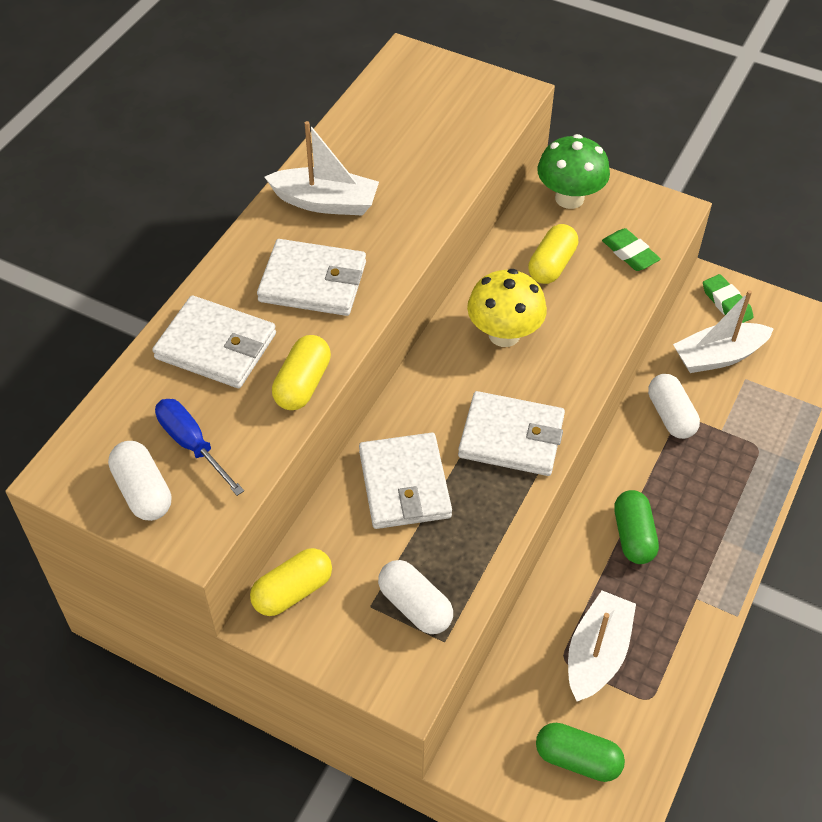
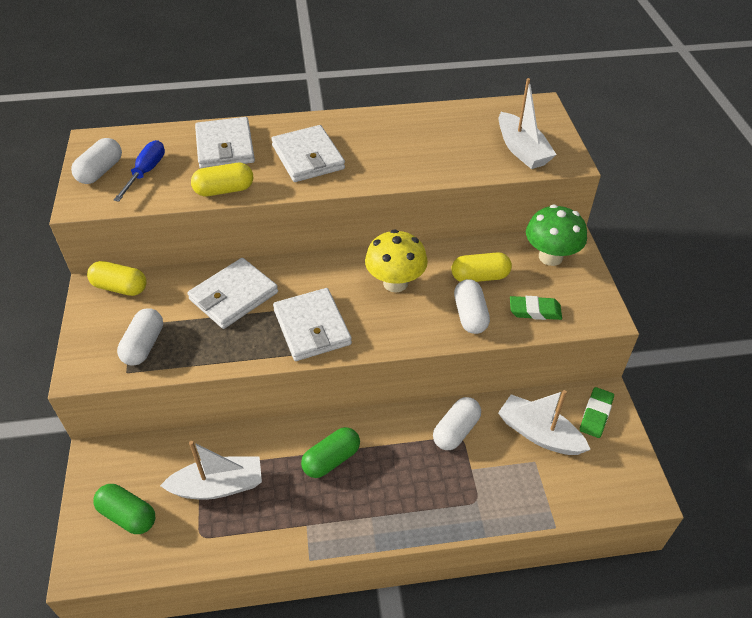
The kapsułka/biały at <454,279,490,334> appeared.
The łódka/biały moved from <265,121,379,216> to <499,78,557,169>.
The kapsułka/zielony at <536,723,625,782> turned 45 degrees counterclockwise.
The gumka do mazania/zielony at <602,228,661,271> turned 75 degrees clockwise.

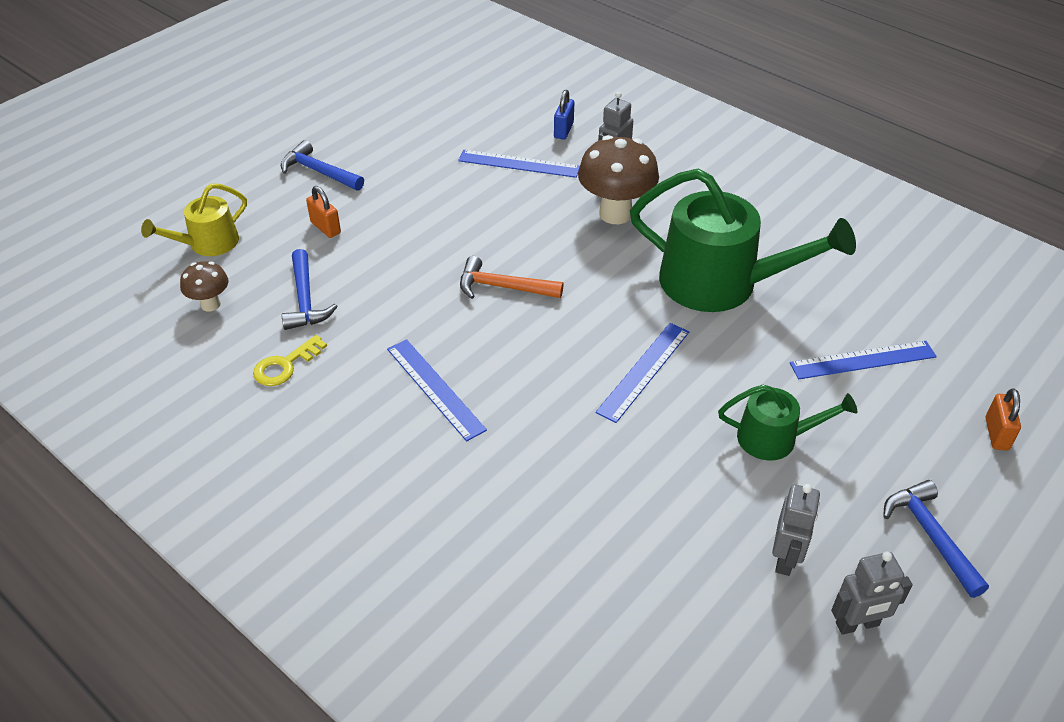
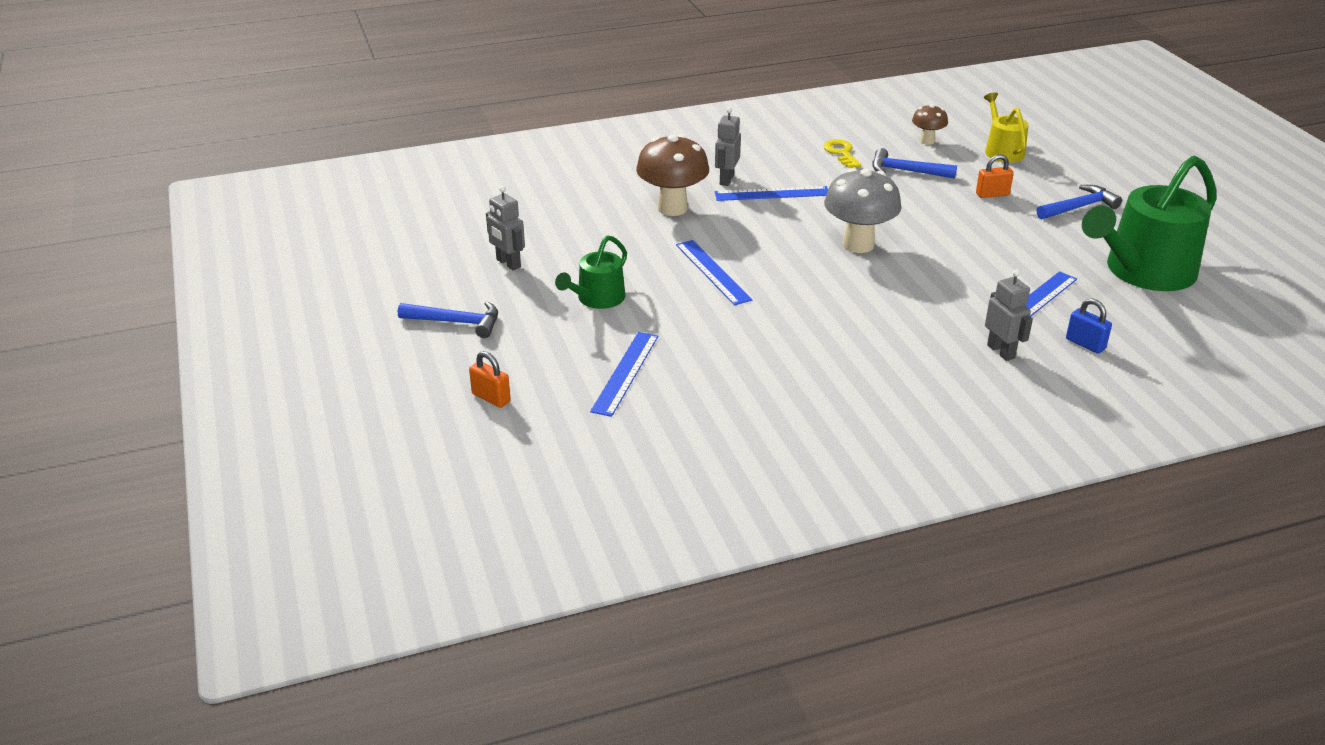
The grzyb/brązowy moved from <578,135,659,224> to <636,134,709,216>.
The konewka/zielony moved from <630,169,856,312> to <1082,156,1217,291>.
The robot/szary moved from <831,552,913,635> to <715,107,741,186>.
The młotek/pomarańczowy at <460,256,564,299> was replaced by the grzyb/szary at <824,168,902,253>.

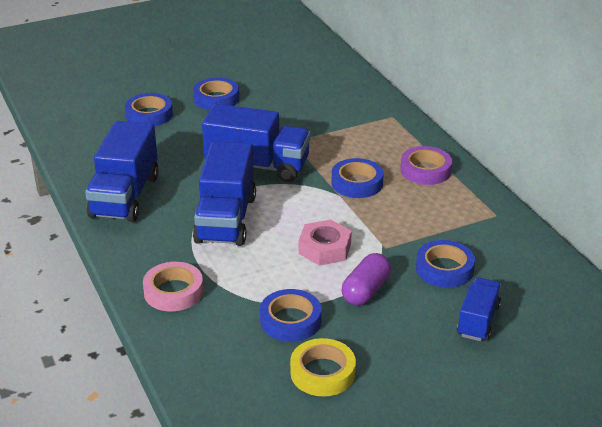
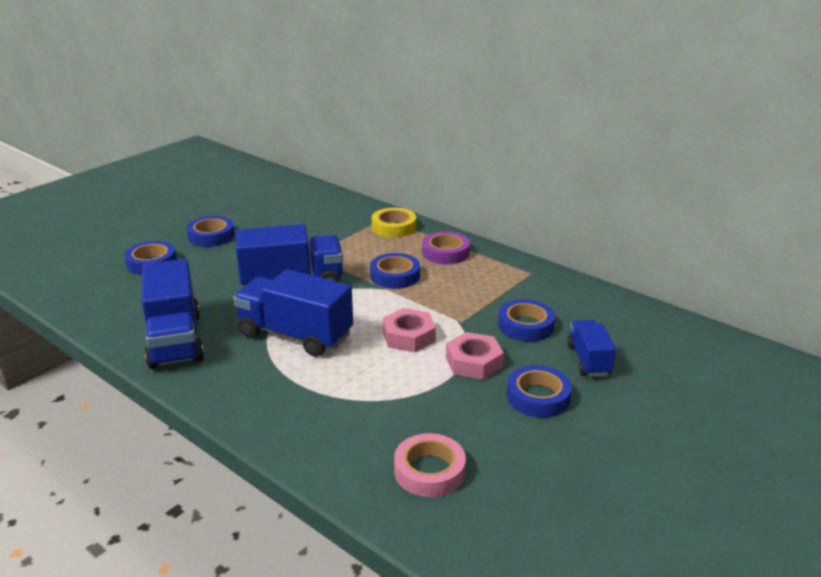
The taśma klejąca/różowy moved from <143,262,203,311> to <394,433,466,497>.
The taśma klejąca/niebieski moved from <260,289,321,342> to <507,365,572,418>.
The taśma klejąca/żółty moved from <290,338,356,396> to <372,208,416,238>.
The kapsułka/fioletowy at <342,253,391,305> was replaced by the nakrętka/różowy at <446,332,504,380>.
The ciężarówka/niebieski at <193,141,256,246> turned 135 degrees clockwise.

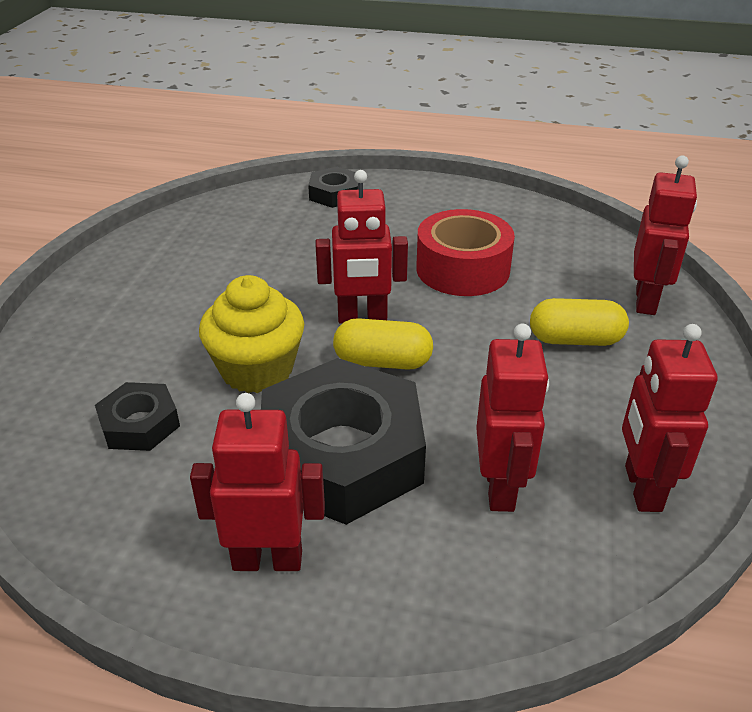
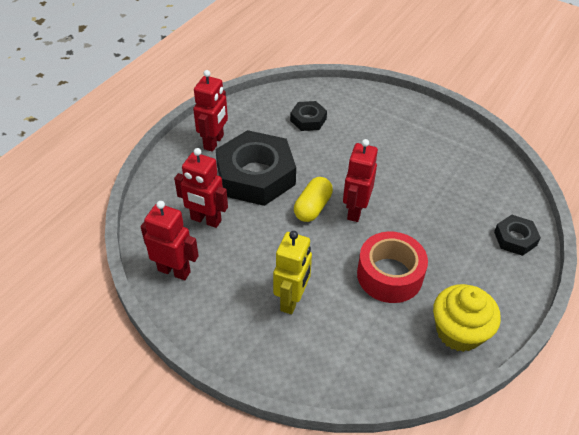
The robot/czerwony at <634,155,697,315> disappeared.
The muffinka/żółty moved from <199,275,304,393> to <433,284,501,352>.
The kapsułka/żółty at <530,298,629,346> was replaced by the robot/żółty at <273,231,312,314>.

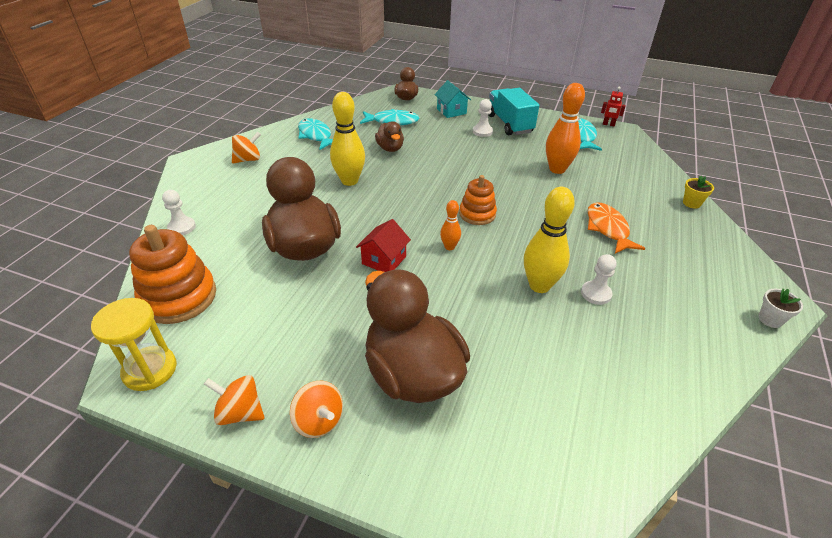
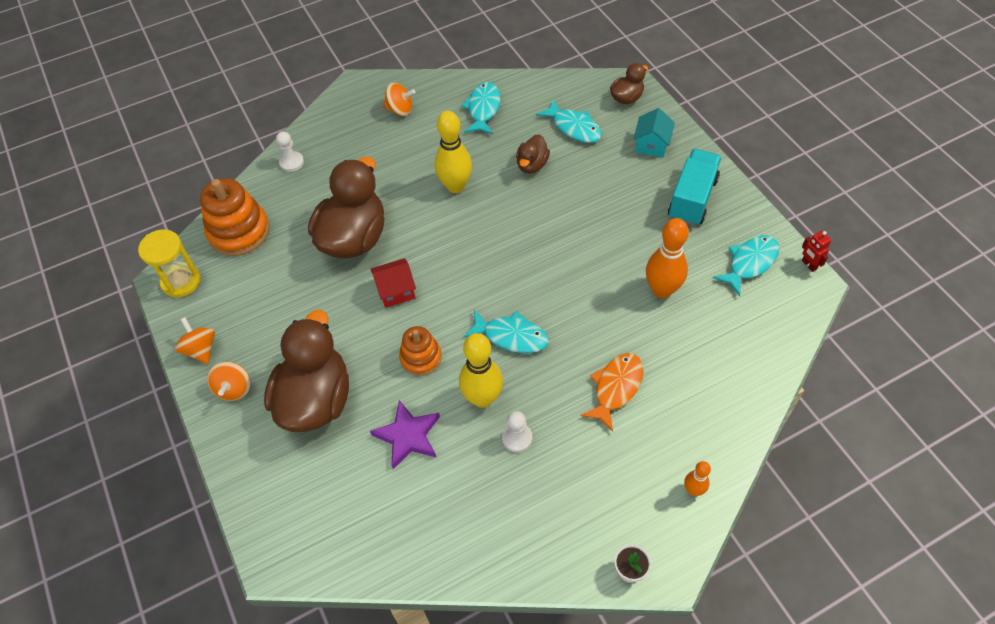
The pionek/biały at <473,99,493,137> disappeared.
The doniczka/żółty at <683,176,714,209> disappeared.
The gwiazda/fioletowy at <370,400,440,469> appeared.
The ryba/turkusowy at <463,309,549,353> appeared.
The kręgiel/pomarańczowy moved from <440,200,461,250> to <684,461,711,496>.
The zabawka nakładanka/pomarańczowy moved from <459,175,497,225> to <399,326,442,376>.

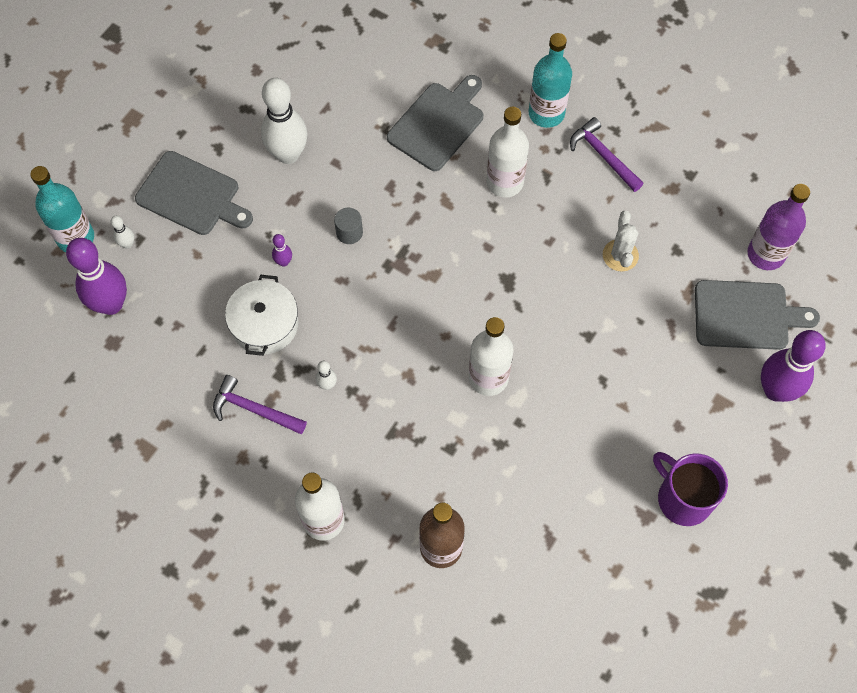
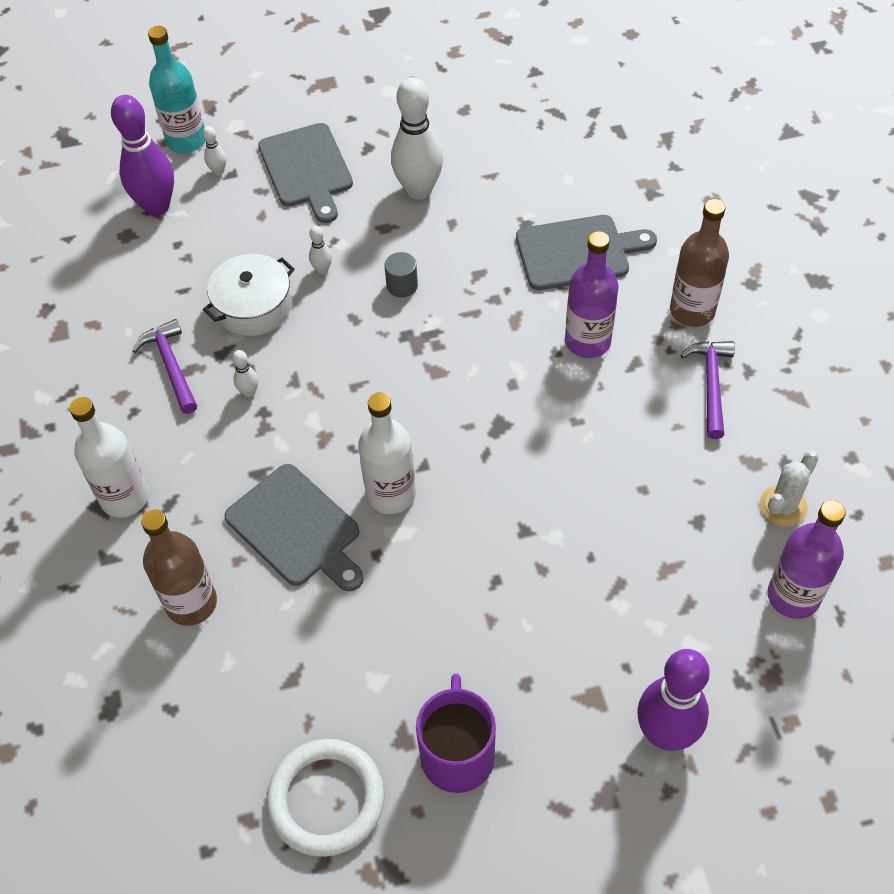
The pierścień/biały at <266,739,385,857> appeared.
The kaktus/biały moved from <603,211,639,271> to <760,451,819,527>.
The deska do krojenia/szary moved from <695,280,820,350> to <224,464,364,592>.
The kręgiel/fioletowy at <272,234,292,267> became the kręgiel/biały at <309,226,332,274>.
The butelka/biały at <486,107,529,197> became the butelka/fioletowy at <565,231,619,358>.
The butelka/turkusowy at <529,33,572,128> became the butelka/brązowy at <670,199,729,327>.

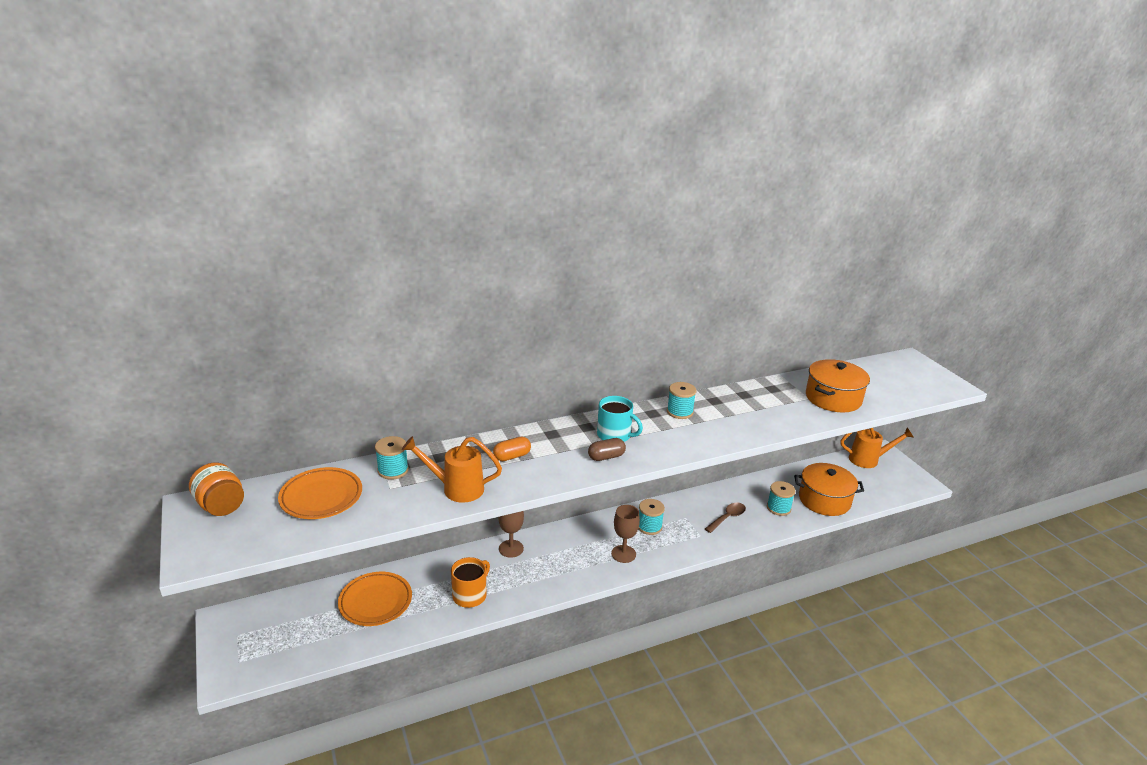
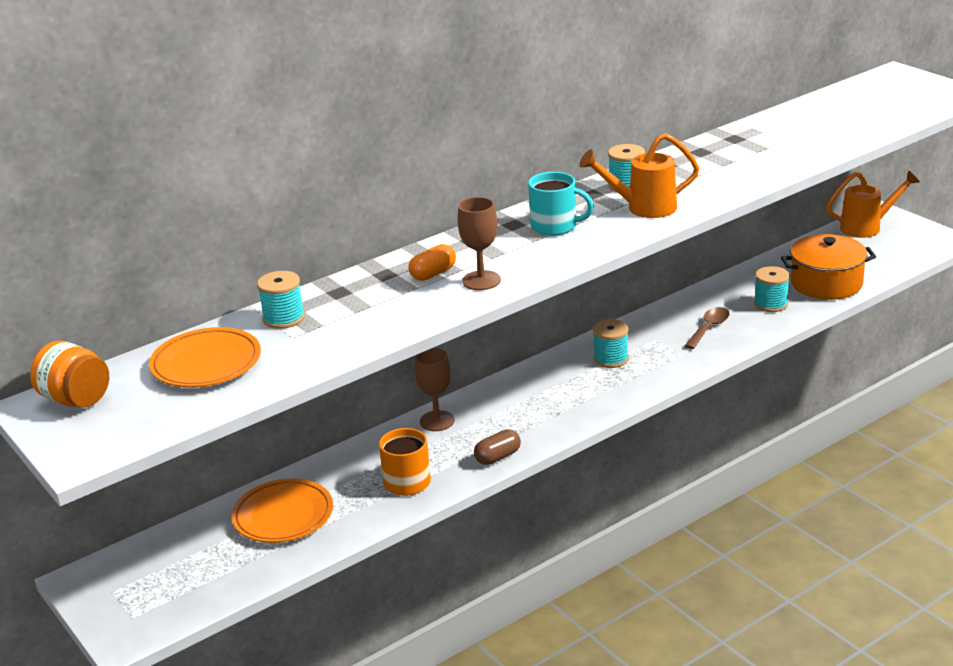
The garnek/pomarańczowy at <806,359,870,412> disappeared.
The konewka/pomarańczowy moved from <402,436,502,503> to <579,133,700,218>.
The kapsułka/brązowy moved from <588,438,626,461> to <474,429,521,465>.
The kielich/brązowy moved from <611,505,640,563> to <458,197,501,290>.

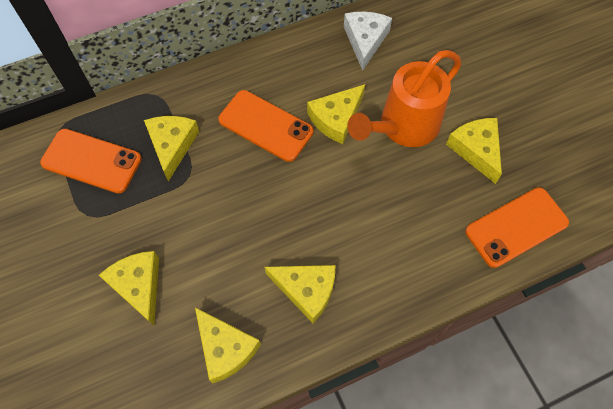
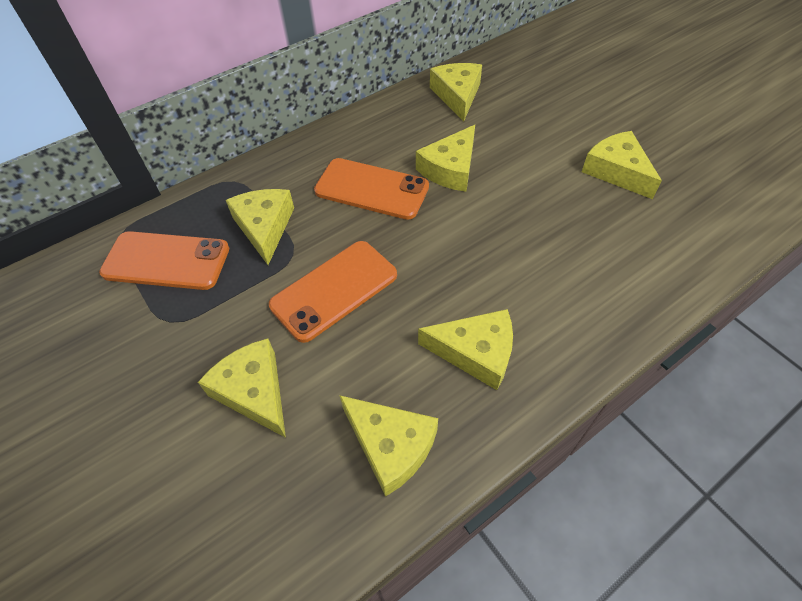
The konewka/pomarańczowy at <348,50,462,147> disappeared.
The telefon/pomarańczowy moved from <465,187,569,268> to <269,241,397,343>.
The ser/biały at <344,12,392,71> became the ser/żółty at <430,63,482,121>.

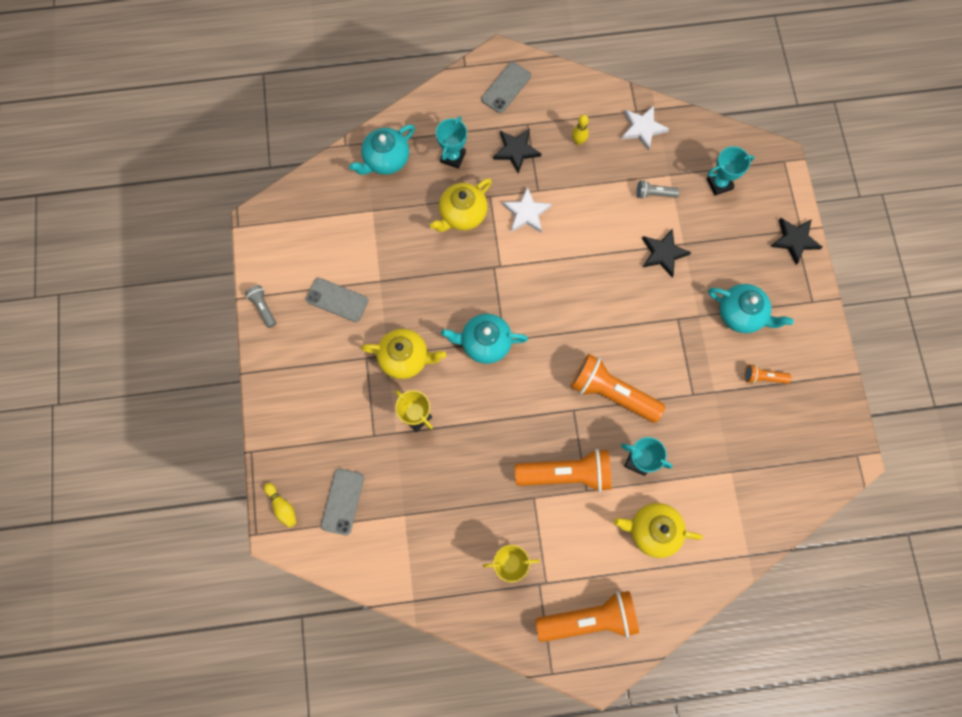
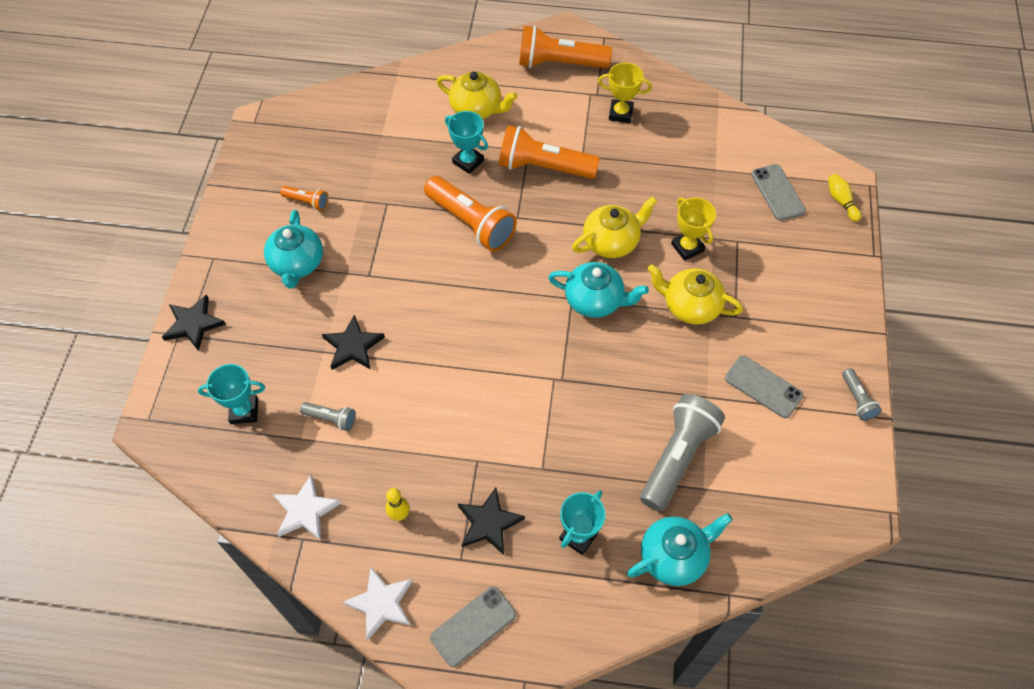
The latarka/szary at <640,394,725,512> appeared.
The imbryk/żółty moved from <430,178,492,232> to <572,197,658,258>.
The gwiazda/biały moved from <502,187,552,233> to <343,567,413,640>.
The telefon/szary at <321,469,364,535> turned 45 degrees counterclockwise.
The imbryk/turkusowy at <708,284,794,333> turned 135 degrees counterclockwise.

